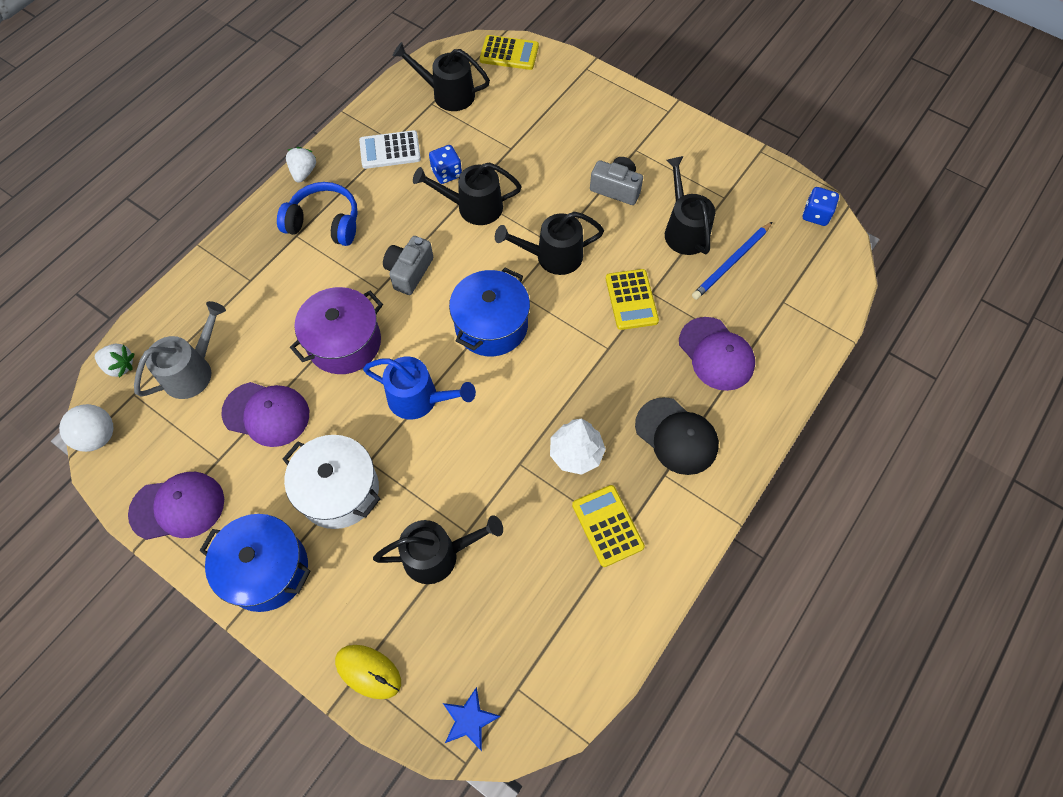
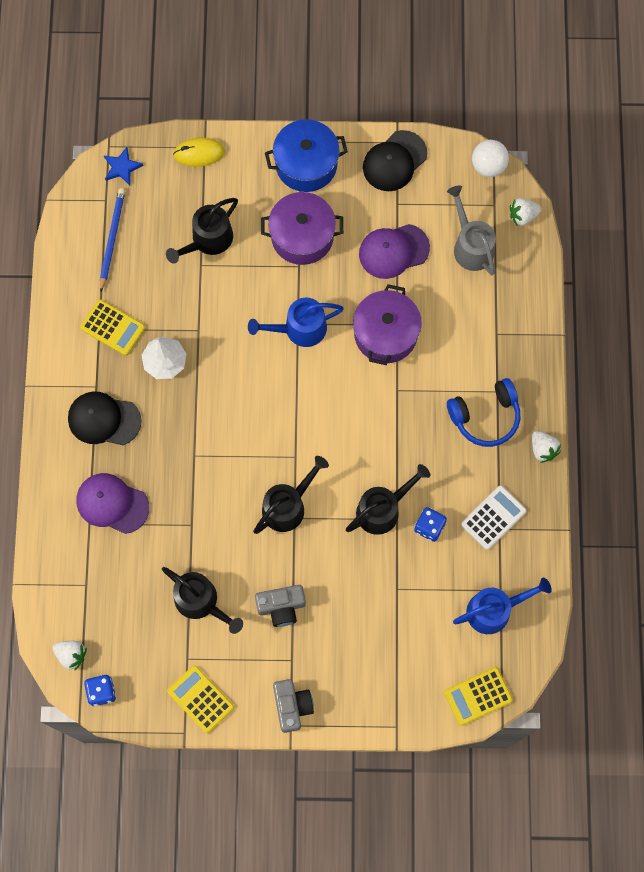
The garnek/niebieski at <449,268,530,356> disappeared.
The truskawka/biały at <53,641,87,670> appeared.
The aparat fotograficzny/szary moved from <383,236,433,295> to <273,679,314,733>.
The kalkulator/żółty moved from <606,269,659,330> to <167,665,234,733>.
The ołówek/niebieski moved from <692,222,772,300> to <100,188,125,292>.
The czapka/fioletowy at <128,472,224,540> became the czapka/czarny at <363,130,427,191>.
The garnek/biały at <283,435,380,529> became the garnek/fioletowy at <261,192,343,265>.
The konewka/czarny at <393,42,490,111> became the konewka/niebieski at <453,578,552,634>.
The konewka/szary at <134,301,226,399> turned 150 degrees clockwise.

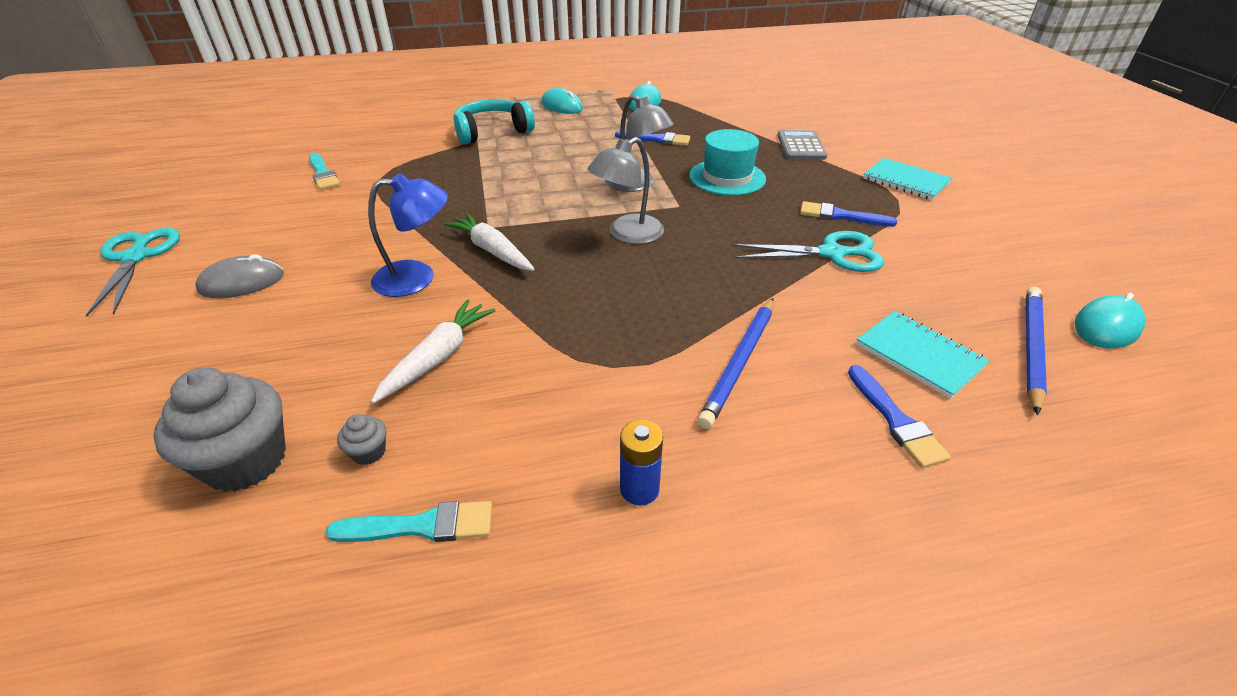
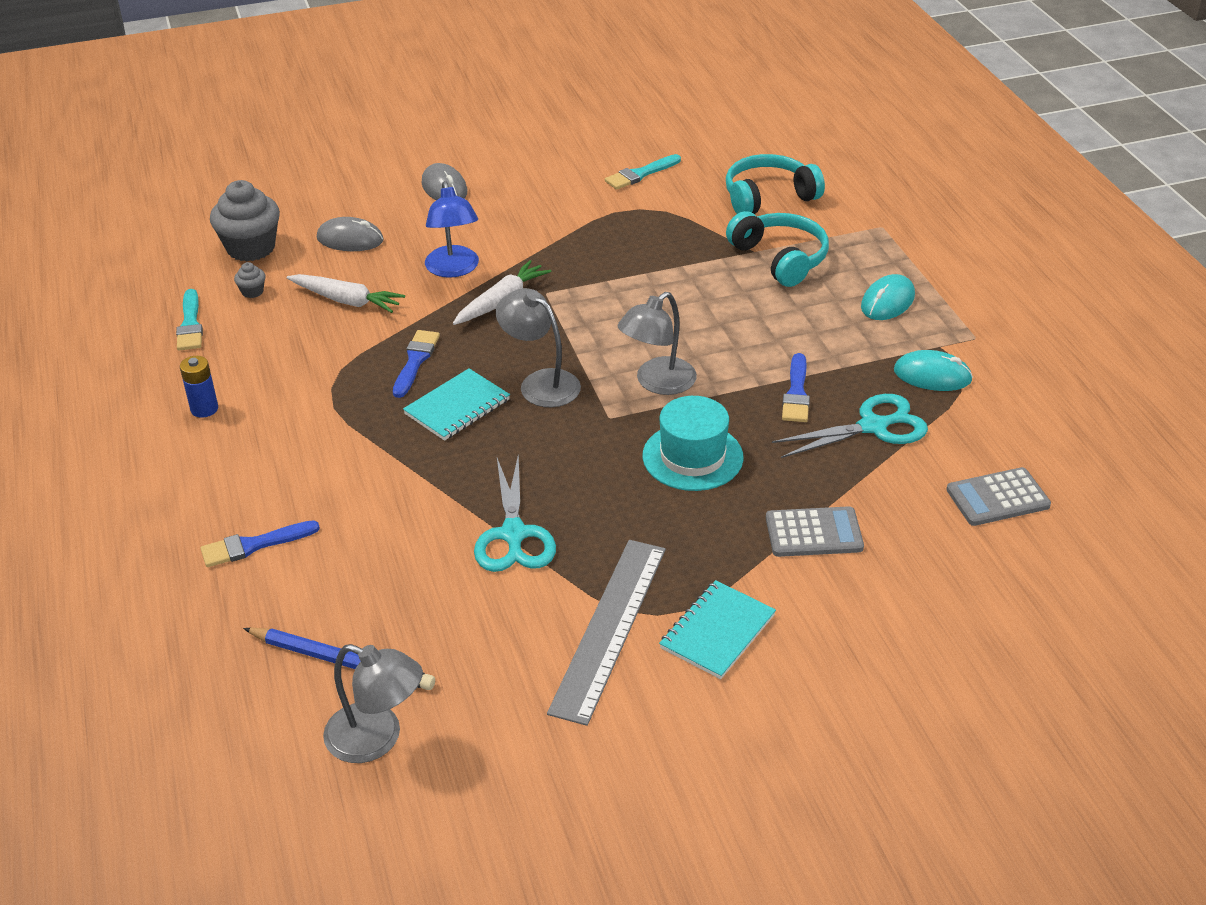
The ołówek/niebieski at <697,298,774,429> disappeared.
The myszka/szary at <317,217,384,251> appeared.
The linijka/szary at <547,540,666,726> appeared.
The słuchawki/turkusowy at <726,154,825,214> appeared.
The kalkulator/szary at <946,467,1051,526> appeared.
The nożyczki/turkusowy moved from <85,228,180,317> to <772,394,928,458>.
The pędzel/niebieski moved from <800,201,897,227> to <393,330,440,398>.
The zeszyt/turkusowy moved from <856,311,990,399> to <403,368,510,441>.
The myszka/turkusowy at <1075,293,1145,349> was replaced by the lampka/szary at <323,644,423,763>.

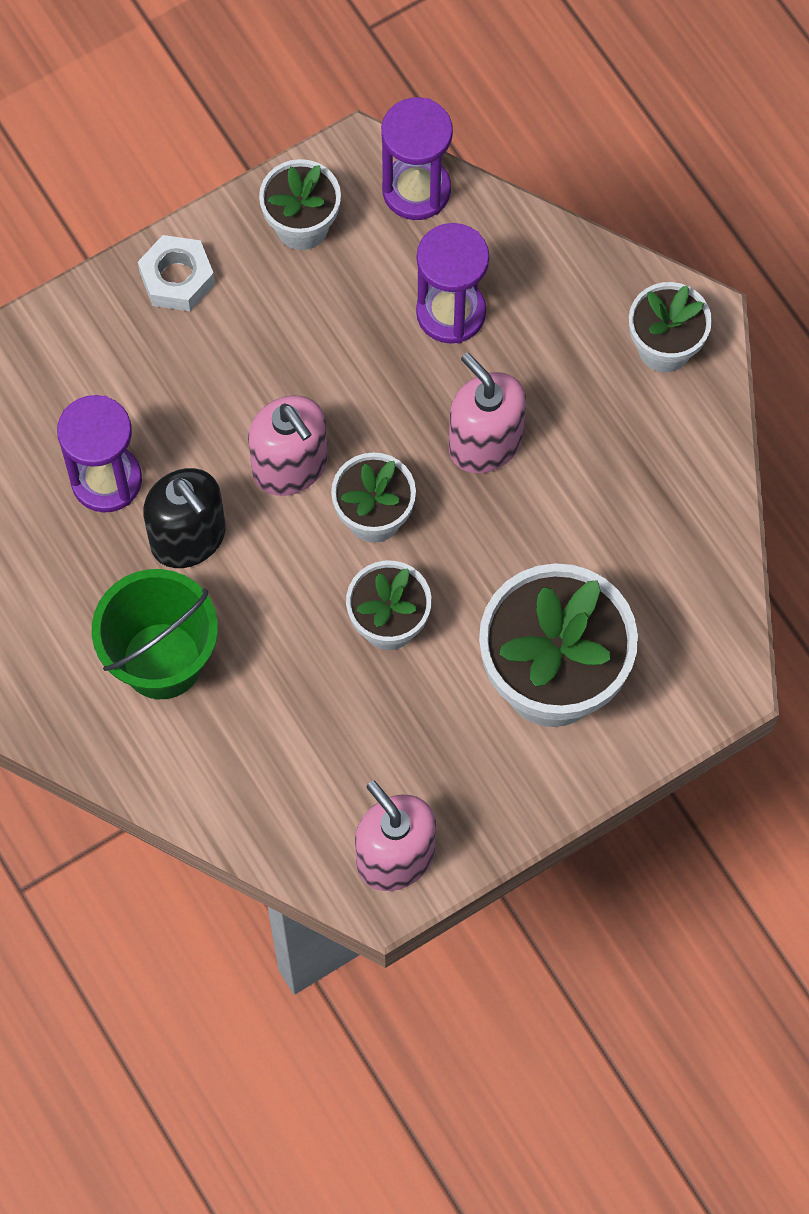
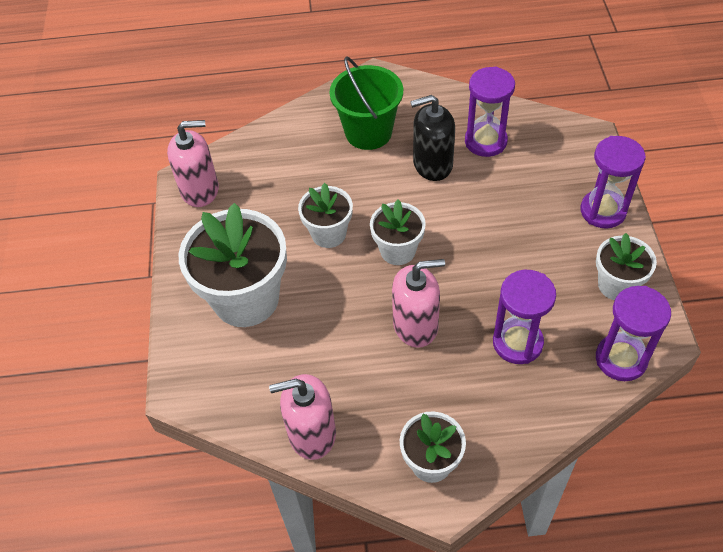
The dozownik mydła/różowy moved from <248,396,328,496> to <269,374,336,460>.
The nakrętka/biały at <138,235,215,311> was replaced by the klepsydra/fioletowy at <581,136,646,229>.

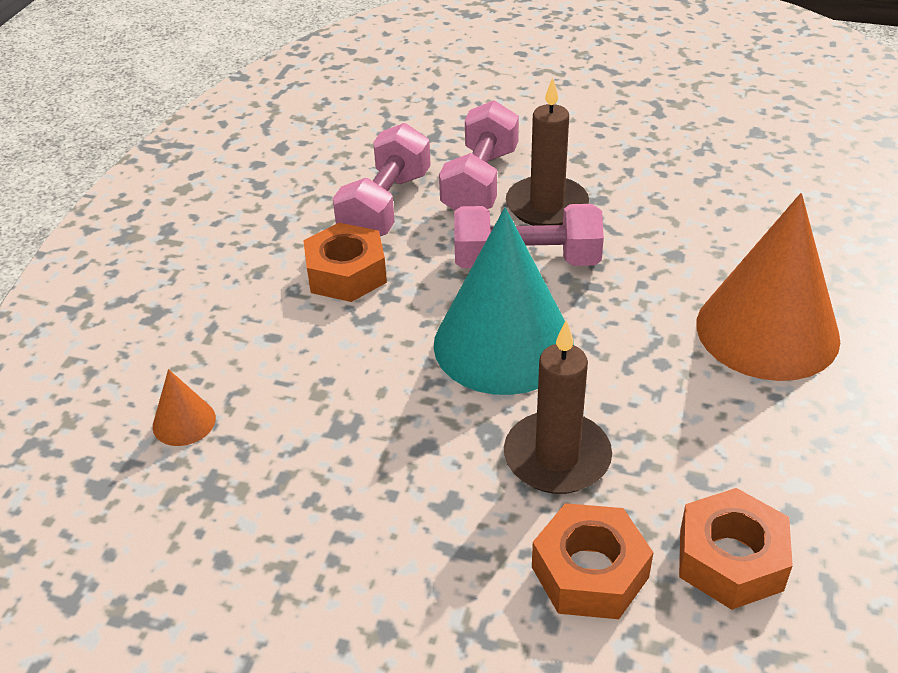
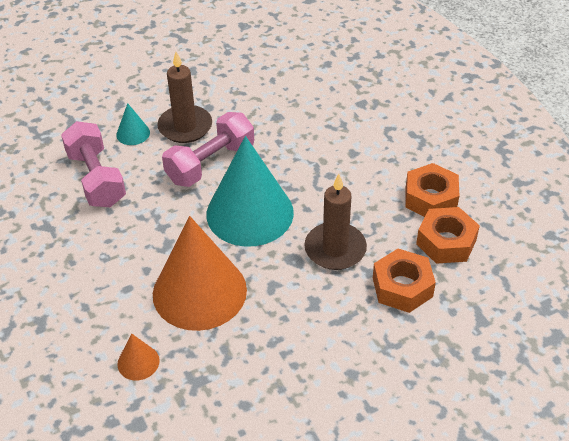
The nakrętka/pomarańczowy moved from <303,223,387,302> to <405,163,459,217>.
The stożek/pomarańczowy moved from <697,193,840,381> to <153,216,247,331>.
The hantel/różowy at <439,100,519,210> was replaced by the stożek/turkusowy at <116,103,150,145>.

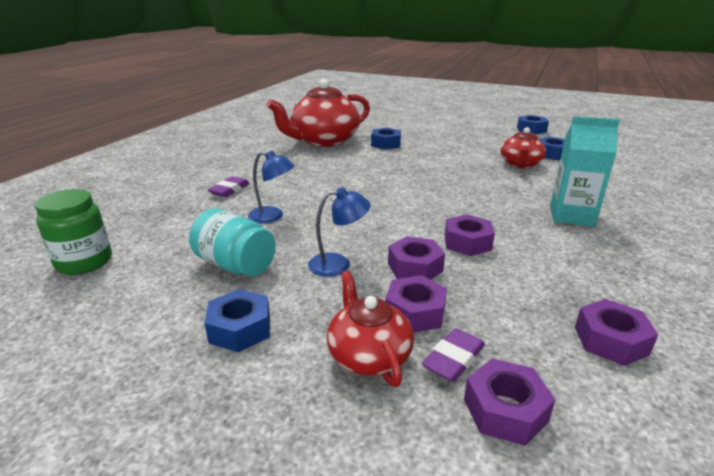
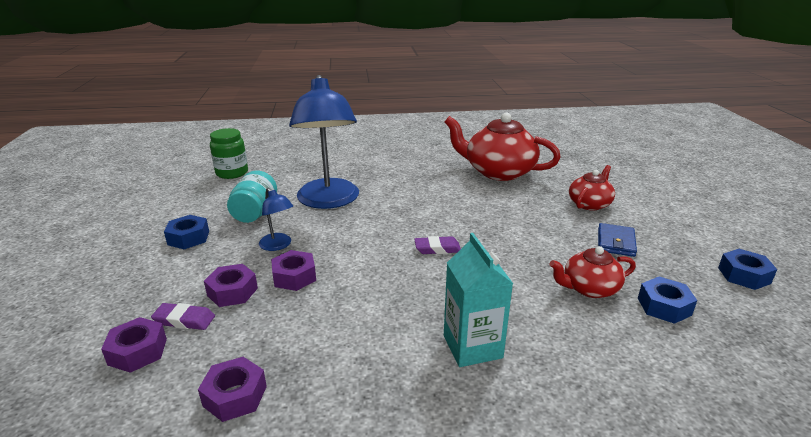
The nakrętka/niebieski at <371,128,401,150> disappeared.
The nakrętka/fioletowy at <445,214,495,256> disappeared.
The portfel/niebieski at <598,223,637,257> appeared.
The gumka do mazania/fioletowy moved from <208,176,250,197> to <414,236,461,254>.
The imbryk/czerwony moved from <327,271,414,387> to <569,165,615,211>.
The lampka/niebieski at <248,151,294,223> changed to 2.28 times the size.

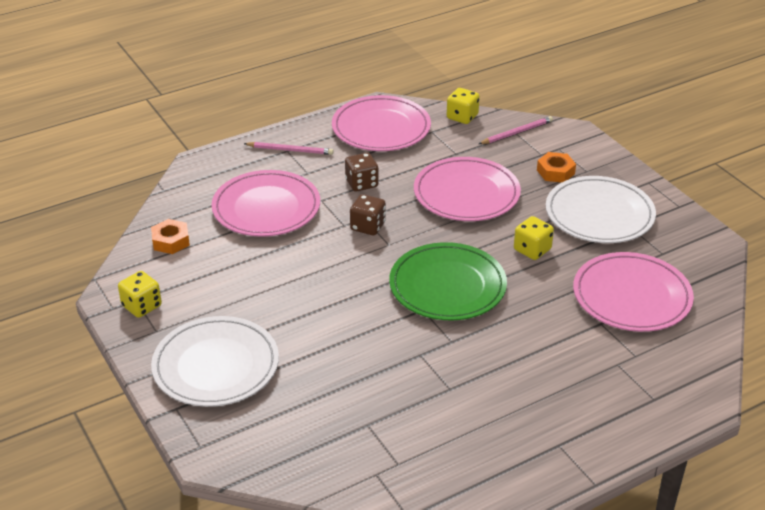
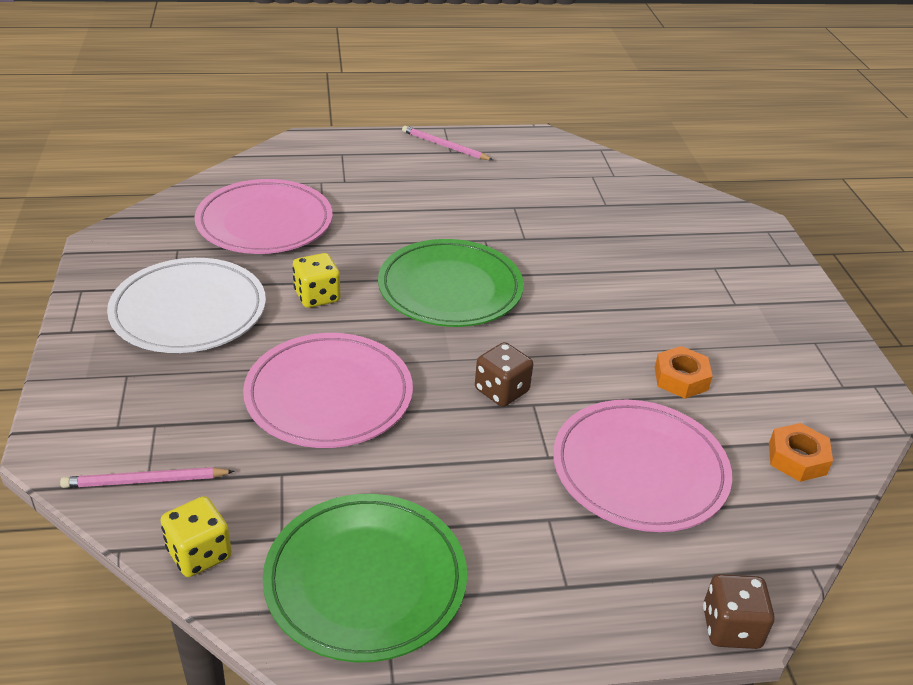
The kostka do gry/żółty at <118,271,162,318> disappeared.
The talerz/biały at <151,316,279,407> disappeared.
The ołówek/różowy moved from <244,142,334,155> to <402,126,493,160>.
The kostka do gry/brązowy moved from <345,153,378,191> to <703,574,774,649>.
The nakrętka/pomarańczowy moved from <537,152,576,182> to <654,346,713,398>.
The talerz/różowy at <332,95,431,151> became the talerz/zielony at <263,494,467,662>.

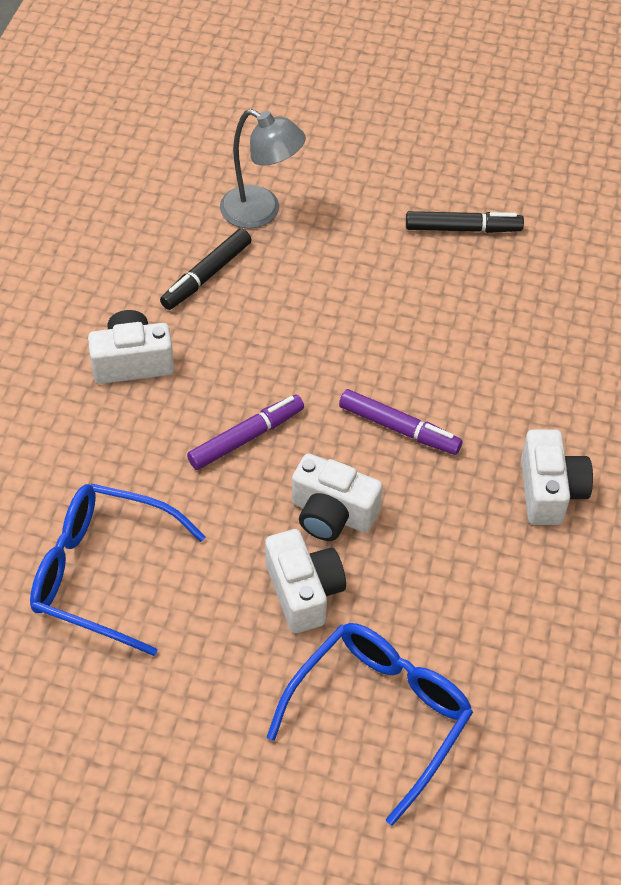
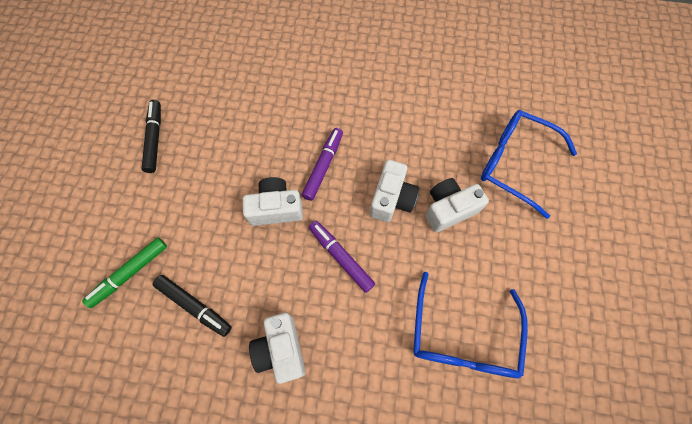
The aparat fotograficzny/biały moved from <521,429,593,525> to <243,177,303,226>.
The lampka/szary at <220,109,306,229> was replaced by the flamaster/zielony at <82,238,167,308>.

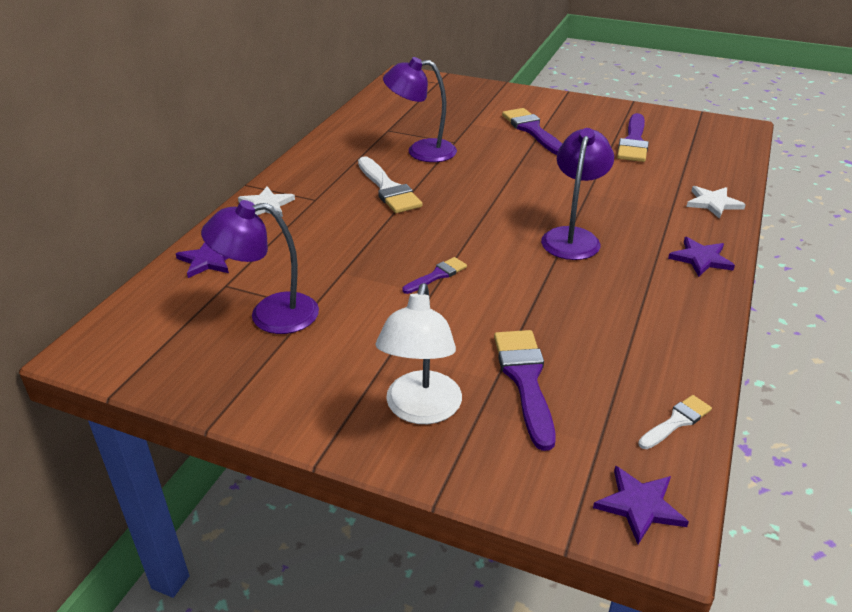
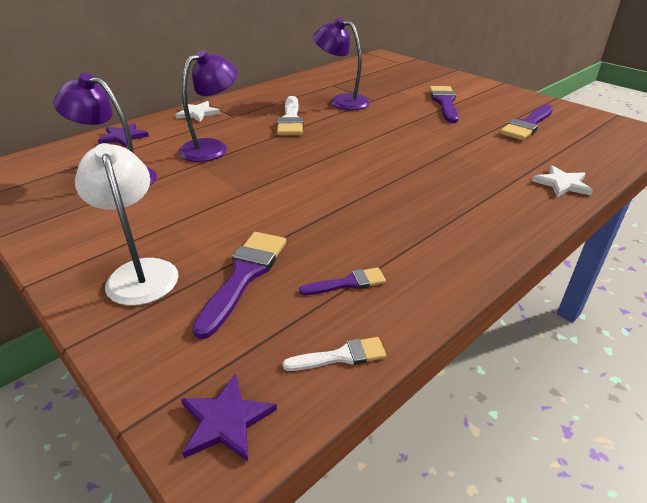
The gwiazda/fioletowy at <668,237,735,277> disappeared.
The pędzel/fioletowy moved from <402,257,467,294> to <299,267,386,295>.
The lampka/fioletowy moved from <541,128,614,260> to <178,50,237,162>.
The lampka/biały at <376,283,462,424> turned 120 degrees clockwise.

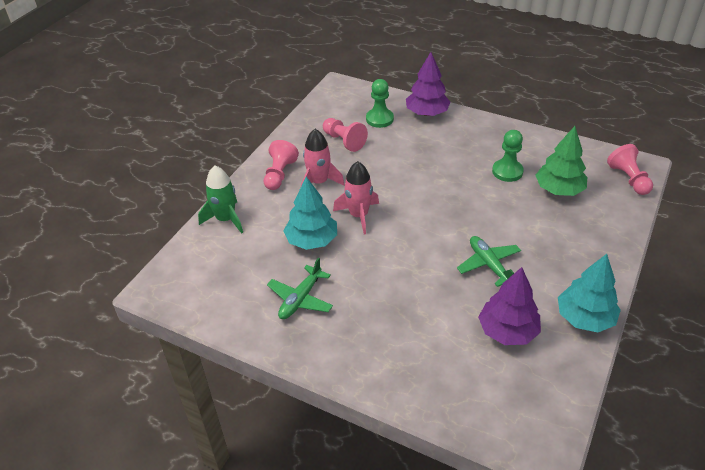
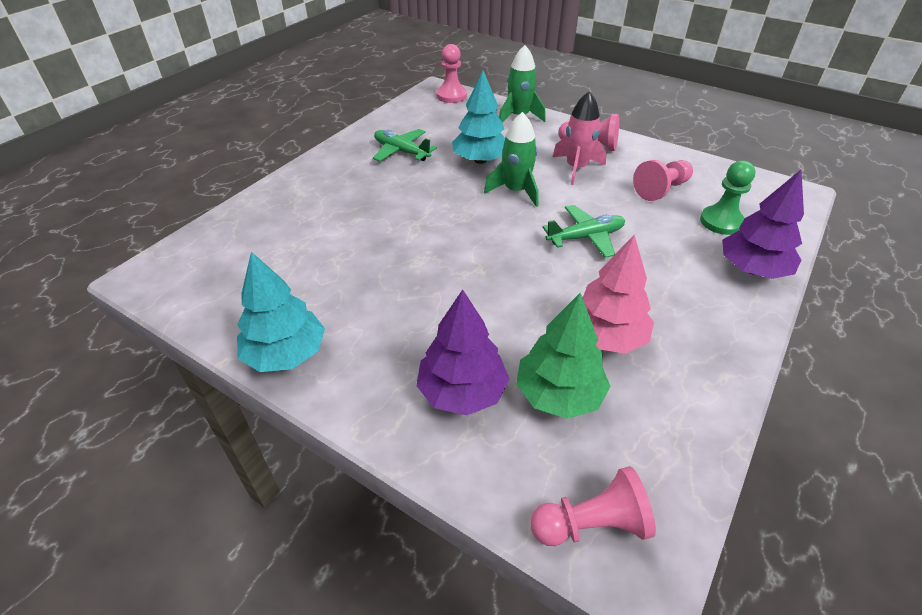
The pionek/różowy at <437,44,467,103> appeared.
The samolot/zielony moved from <457,236,521,287> to <542,205,625,258>.
The drzewko/fioletowy moved from <478,267,541,345> to <416,290,510,415>.
The pionek/zielony at <492,130,524,182> was replaced by the drzewko/różowy at <582,235,654,354>.
The rakieta/różowy at <333,161,379,235> became the rakieta/zielony at <484,112,539,207>.

